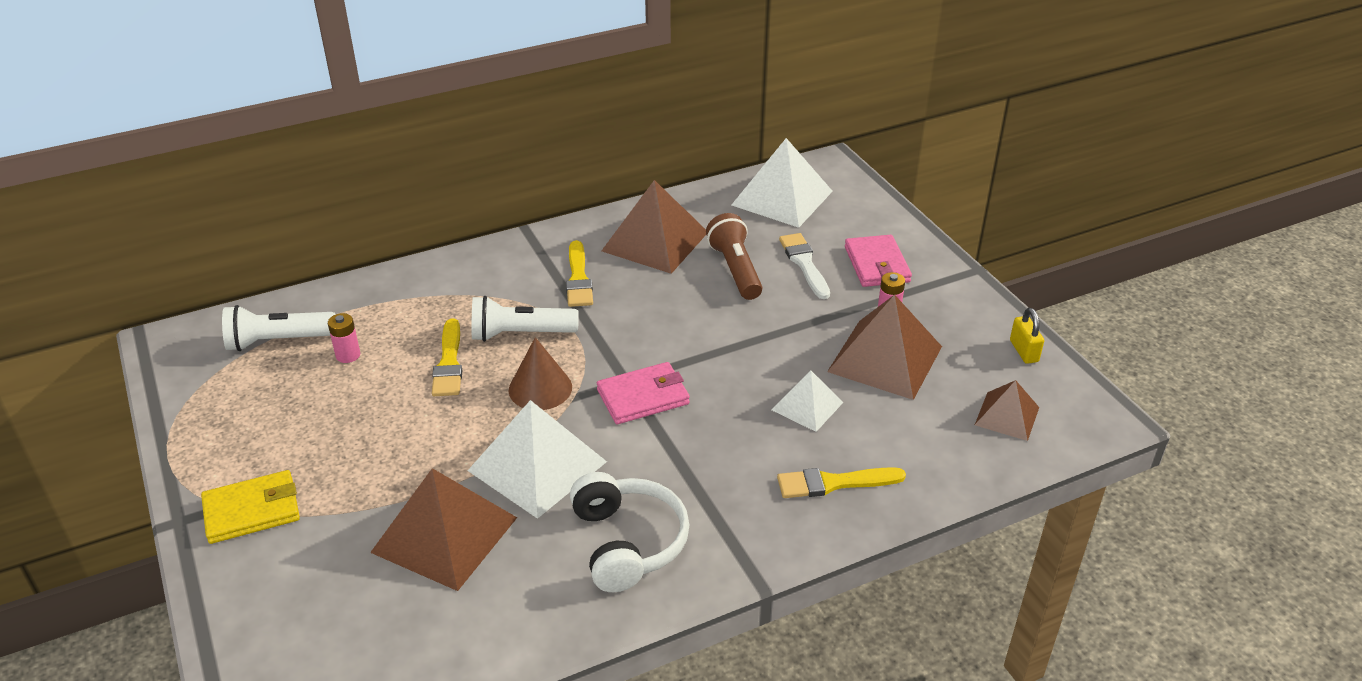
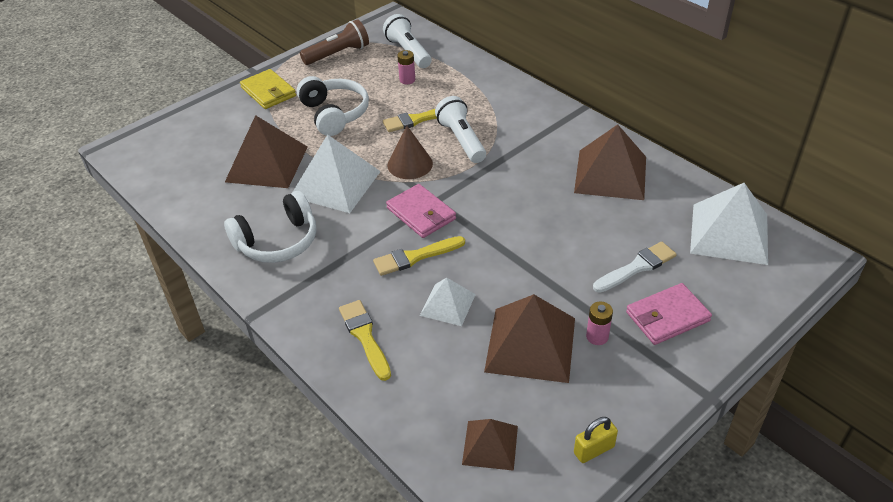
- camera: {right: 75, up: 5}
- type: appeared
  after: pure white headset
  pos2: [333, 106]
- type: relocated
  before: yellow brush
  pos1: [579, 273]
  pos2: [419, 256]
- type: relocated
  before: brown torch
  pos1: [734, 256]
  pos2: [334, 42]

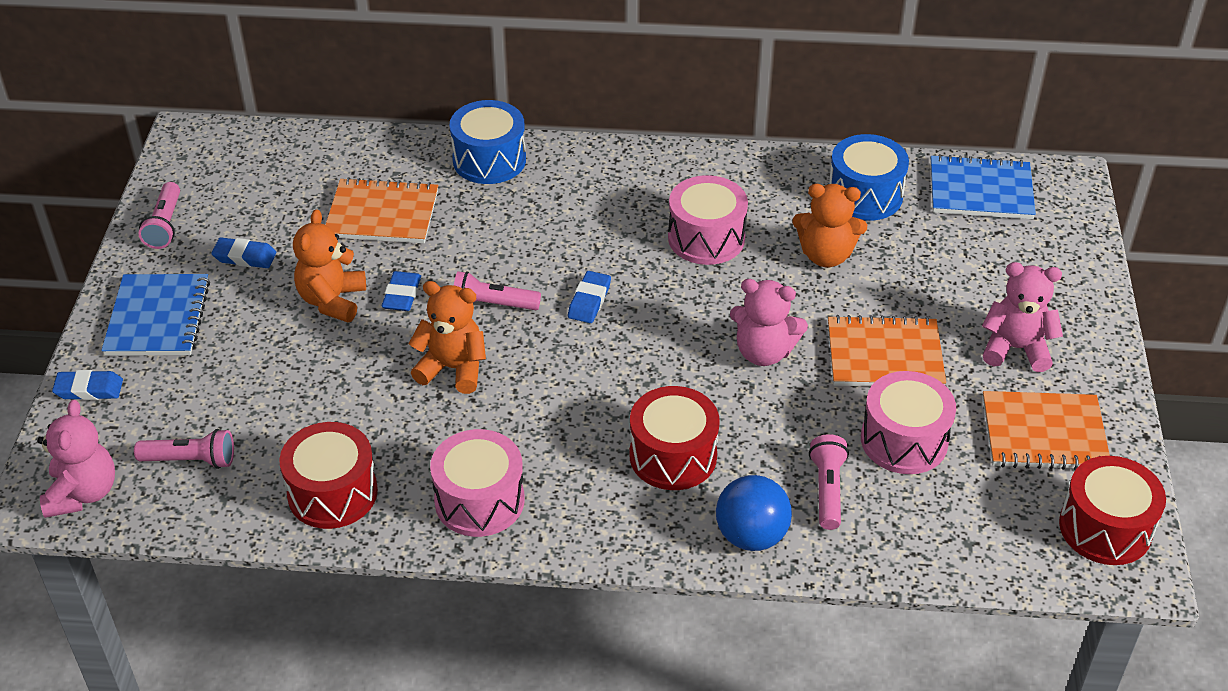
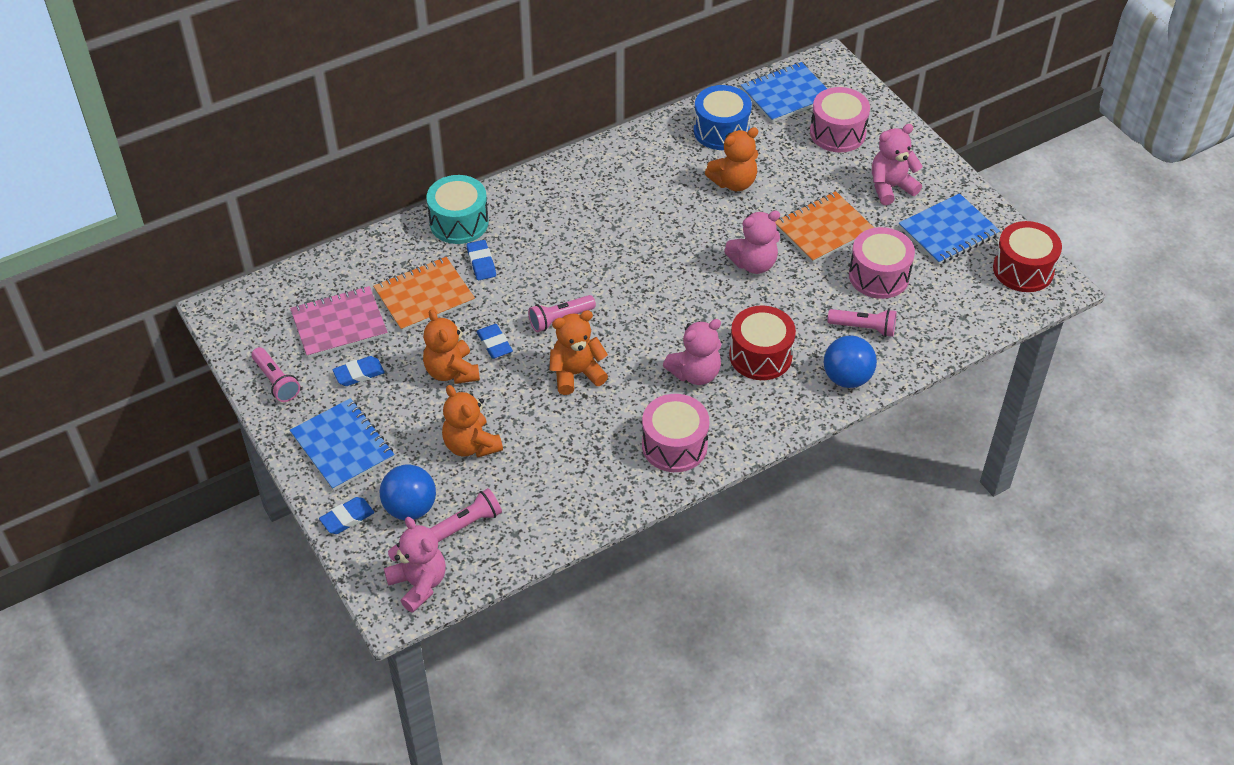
- camera: {right: -35, up: 5}
- type: missing
  before: red toy drum
  pos1: [328, 475]
- type: appeared
  after: pink notebook
  pos2: [339, 322]
- type: appeared
  after: royal blue sphere
  pos2: [408, 492]
- type: appeared
  after: orange teddy
  pos2: [472, 421]
- type: appeared
  after: pink teddy
  pos2: [692, 352]
- type: relocated
  before: royal blue pencil eraser
  pos1: [589, 297]
  pos2: [481, 260]
- type: relocated
  before: pink toy drum
  pos1: [708, 220]
  pos2: [840, 119]
- type: colour
  before: royal blue toy drum
  after: teal toy drum
  pos1: [488, 142]
  pos2: [458, 209]
- type: colour
  before: orange notebook
  after: royal blue notebook
  pos1: [1046, 430]
  pos2: [949, 229]
- type: spun
  before: pink torch
  pos1: [829, 482]
  pos2: [862, 323]
  turn: 135

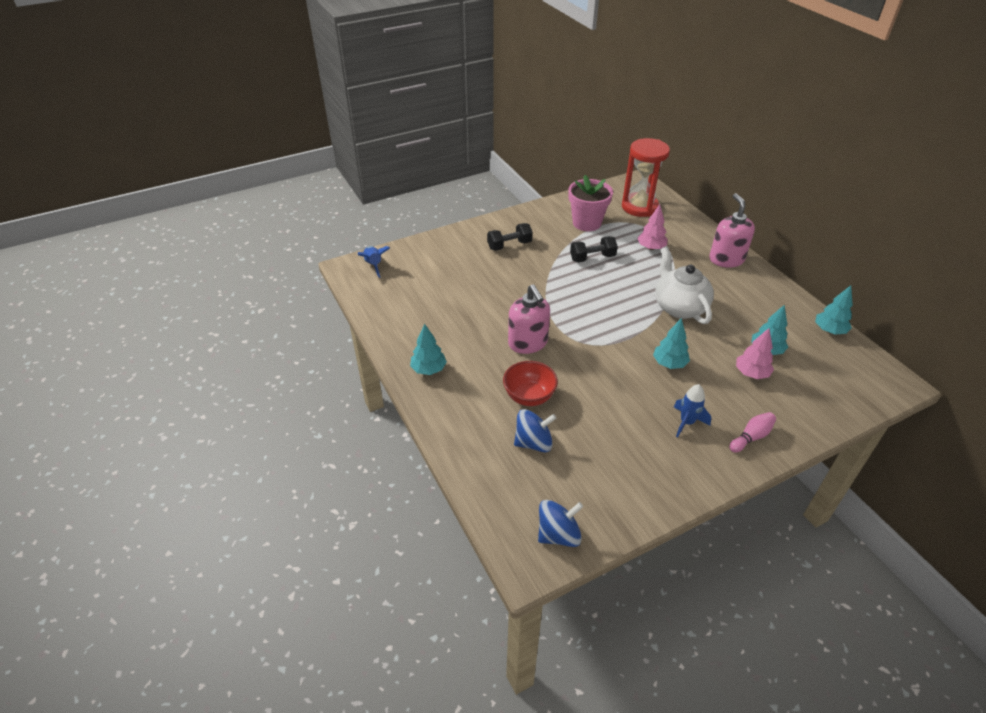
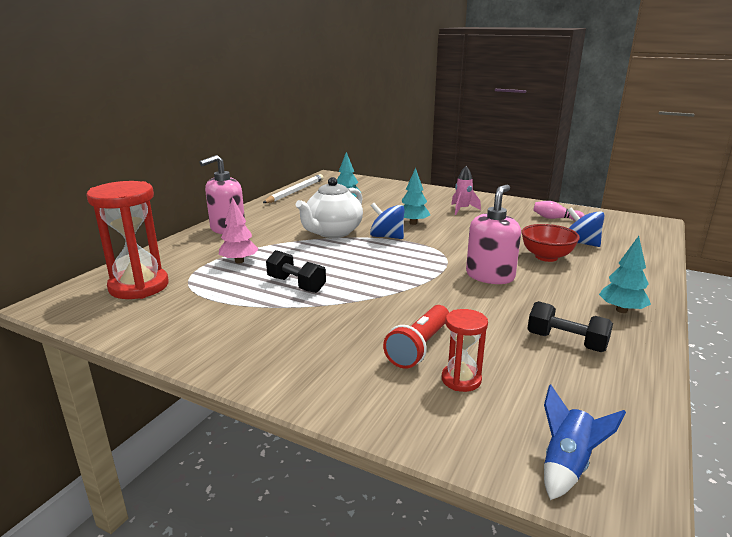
- camera: {right: -125, up: -20}
- type: missing
  before: pink flower pot
  pos1: [590, 203]
- type: missing
  before: pink fir tree
  pos1: [755, 353]
- type: appeared
  after: red torch
  pos2: [416, 337]
- type: appeared
  after: red sandglass
  pos2: [465, 350]
- type: relocated
  before: ebony hand weight
  pos1: [510, 237]
  pos2: [570, 326]
- type: relocated
  before: royal blue whirligig
  pos1: [560, 523]
  pos2: [387, 221]
- type: relocated
  before: pink skittle
  pos1: [752, 432]
  pos2: [558, 211]
- type: exchanged
  before: teal fir tree
  after: pure white wooden pencil
  pos1: [834, 309]
  pos2: [293, 188]
- type: colour
  before: royal blue rocket
  after: pink rocket
  pos1: [692, 410]
  pos2: [466, 190]

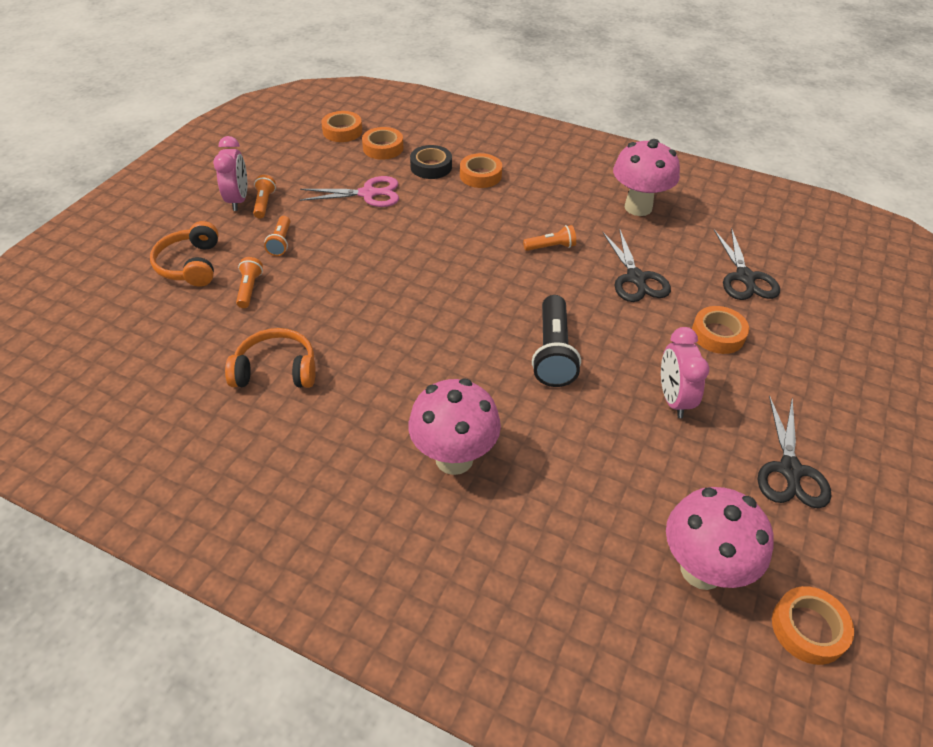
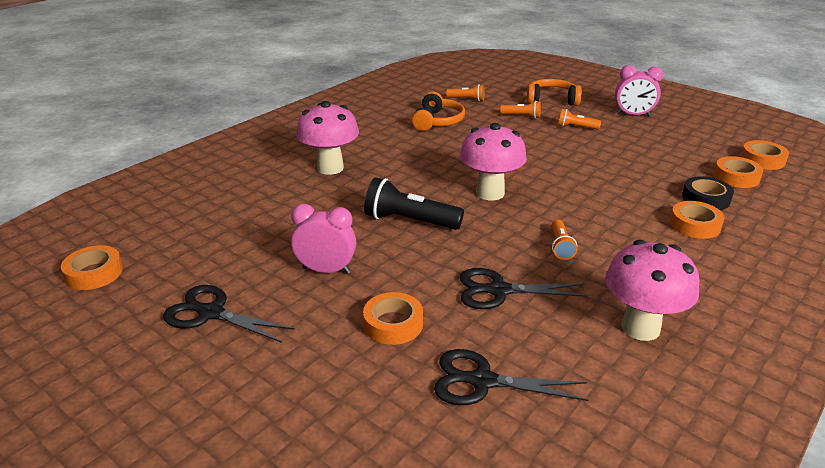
- camera: {right: 105, up: -15}
- type: missing
  before: pink shears
  pos1: [349, 191]
- type: relocated
  before: orange torch
  pos1: [264, 197]
  pos2: [465, 92]
- type: relocated
  before: pink fungus
  pos1: [720, 538]
  pos2: [493, 161]

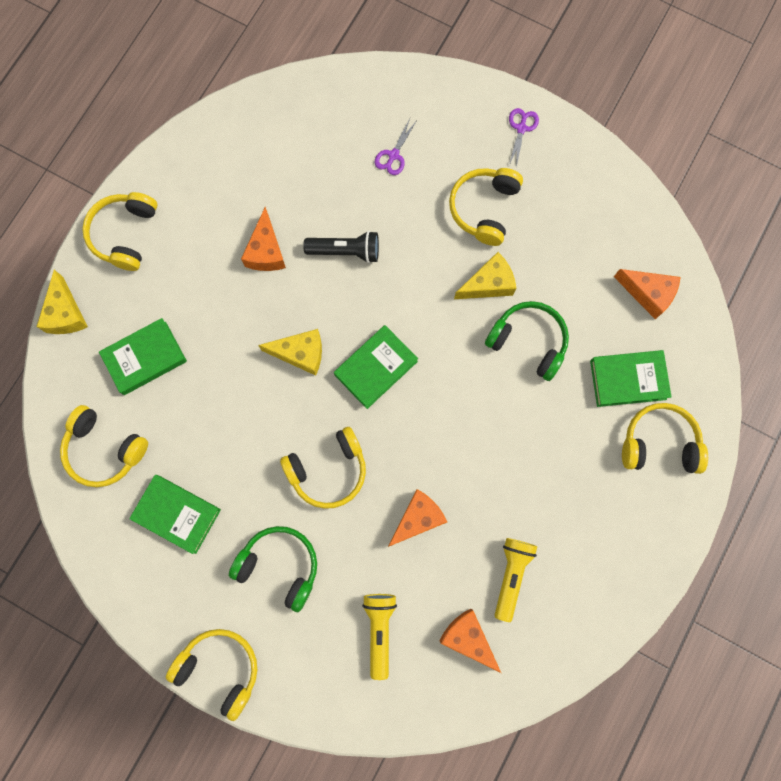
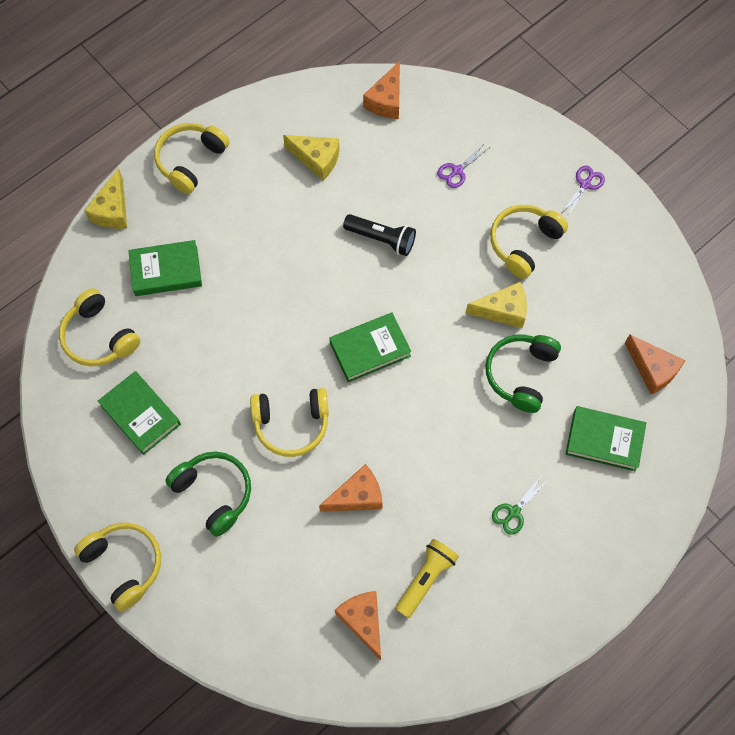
- camera: {right: 20, up: -10}
- type: missing
  before: yellow torch
  pos1: [379, 637]
- type: missing
  before: yellow headset
  pos1: [665, 438]
- type: appeared
  after: green shears
  pos2: [519, 506]
- type: relocated
  before: orange piece of cheese
  pos1: [263, 239]
  pos2: [381, 90]
- type: relocated
  before: yellow piece of cheese
  pos1: [290, 352]
  pos2: [311, 157]
- type: spun
  before: green headset
  pos1: [527, 341]
  pos2: [523, 373]
  turn: -120

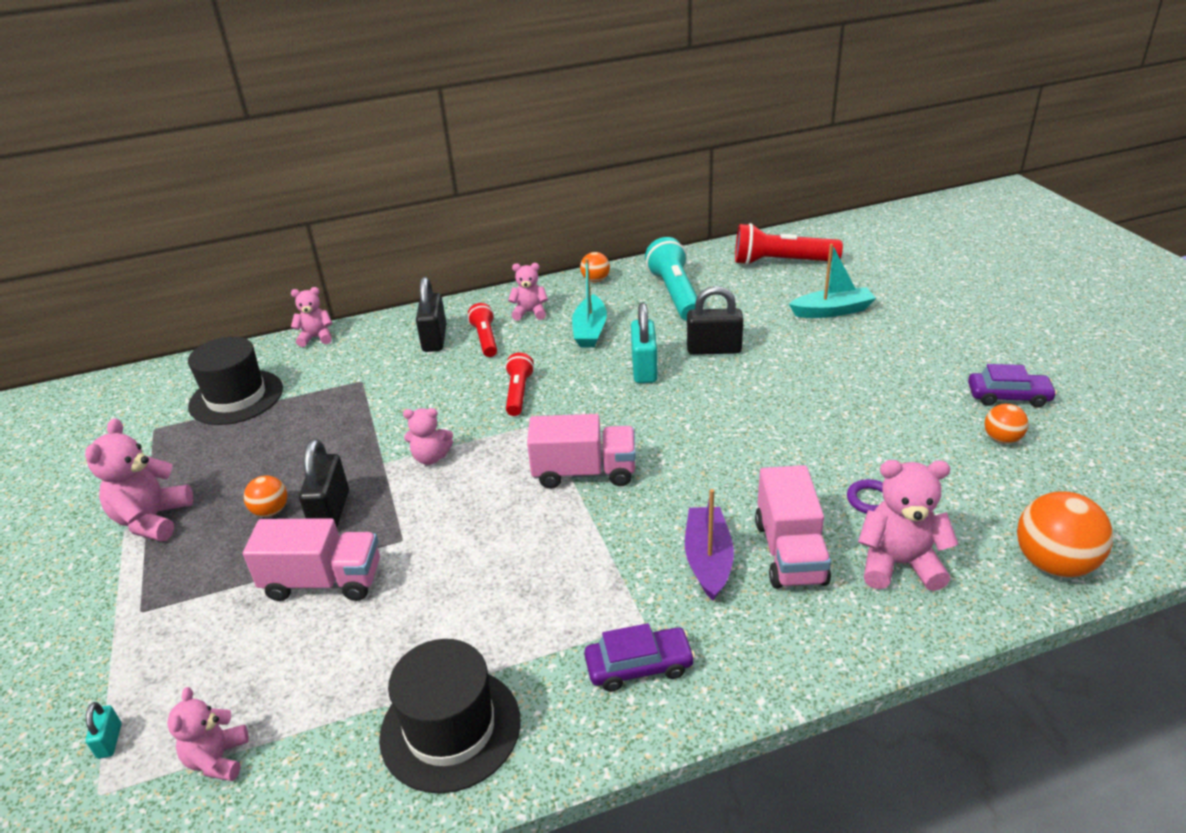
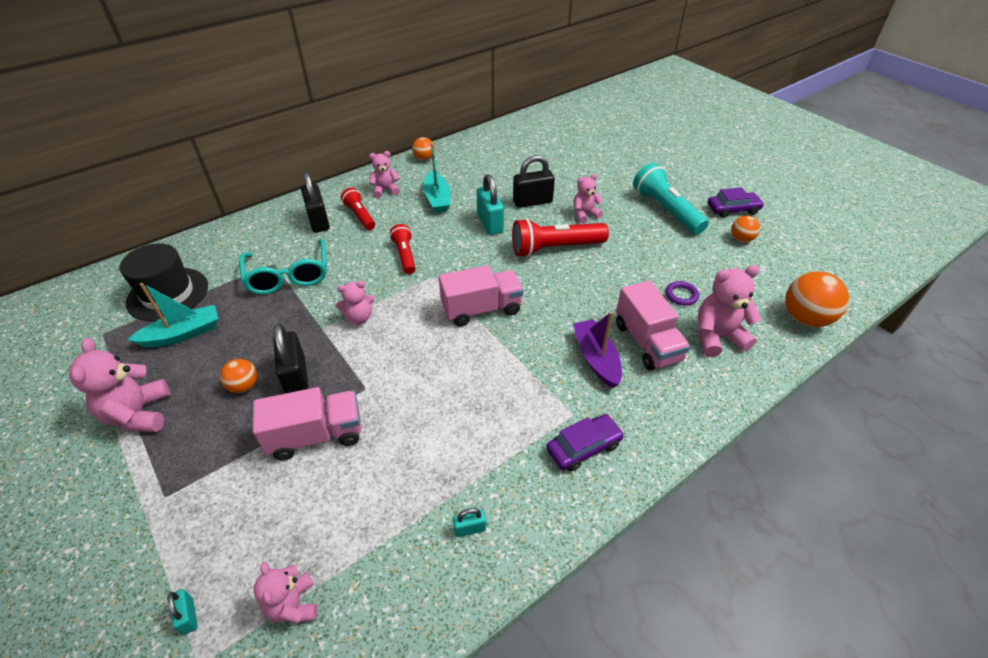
- camera: {right: -20, up: 10}
- type: appeared
  after: teal glasses
  pos2: [283, 266]
- type: relocated
  before: pink teddy
  pos1: [311, 317]
  pos2: [588, 198]
- type: relocated
  before: teal torch
  pos1: [671, 279]
  pos2: [671, 199]
- type: relocated
  before: red torch
  pos1: [789, 244]
  pos2: [560, 237]
- type: relocated
  before: teal sailboat
  pos1: [832, 281]
  pos2: [173, 315]
- type: exchanged
  before: ebony tall hat
  after: teal small lock
  pos1: [450, 716]
  pos2: [469, 522]

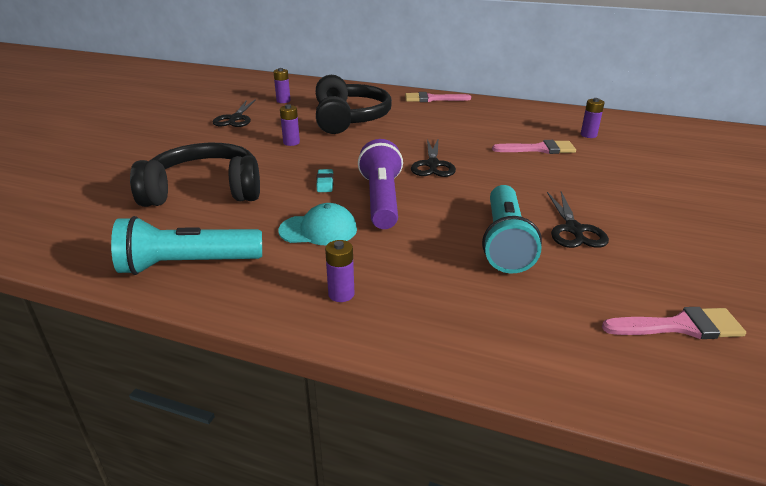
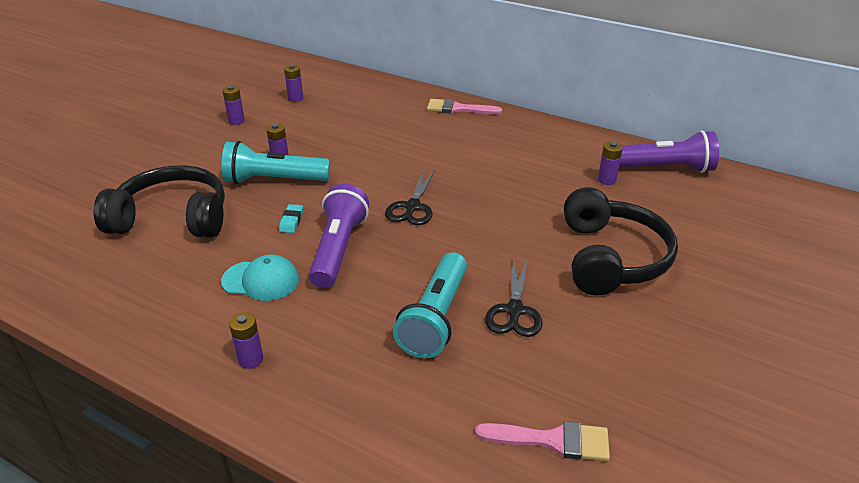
- camera: {right: 10, up: 5}
- type: missing
  before: pink brush
  pos1: [534, 147]
- type: appeared
  after: purple torch
  pos2: [669, 151]
- type: relocated
  before: teal torch
  pos1: [186, 245]
  pos2: [276, 162]
- type: relocated
  before: ebony headset
  pos1: [354, 104]
  pos2: [621, 241]
- type: exchanged
  before: ebony shears
  after: purple power cell
  pos1: [234, 113]
  pos2: [233, 105]

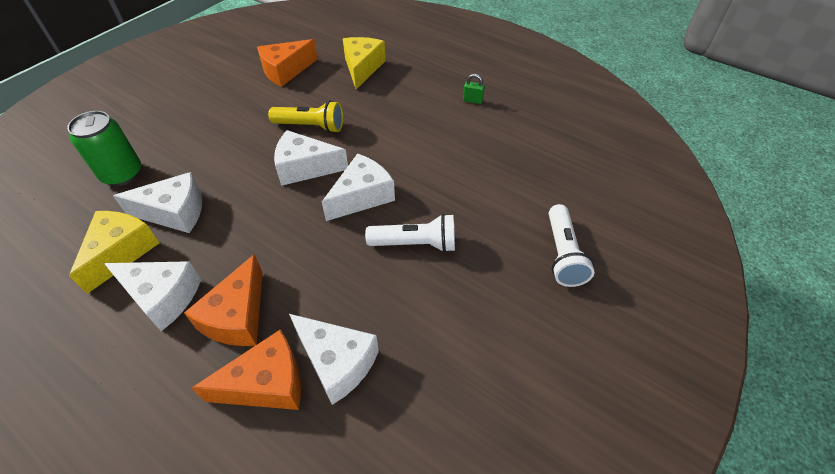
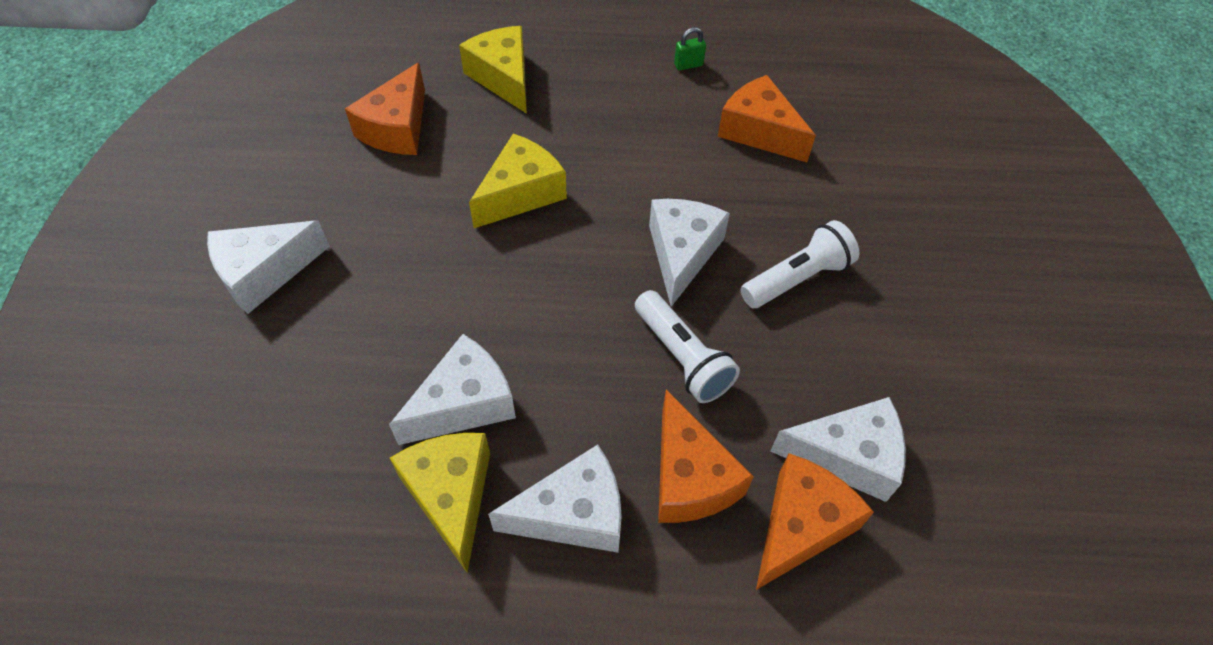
- camera: {right: -35, up: 5}
- type: missing
  before: green soda can
  pos1: [104, 148]
- type: appeared
  after: orange piece of cheese
  pos2: [767, 118]
- type: relocated
  before: pure white piece of cheese
  pos1: [311, 158]
  pos2: [268, 267]
- type: relocated
  before: pure white torch
  pos1: [571, 245]
  pos2: [687, 346]
- type: exchanged
  before: yellow torch
  after: yellow piece of cheese
  pos1: [305, 117]
  pos2: [518, 180]

